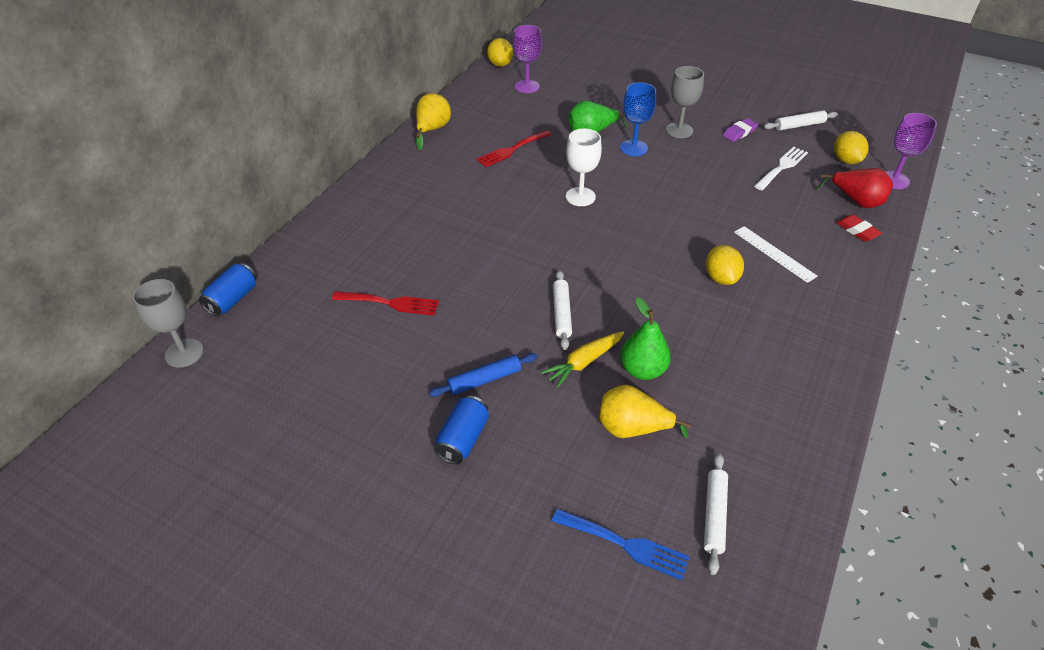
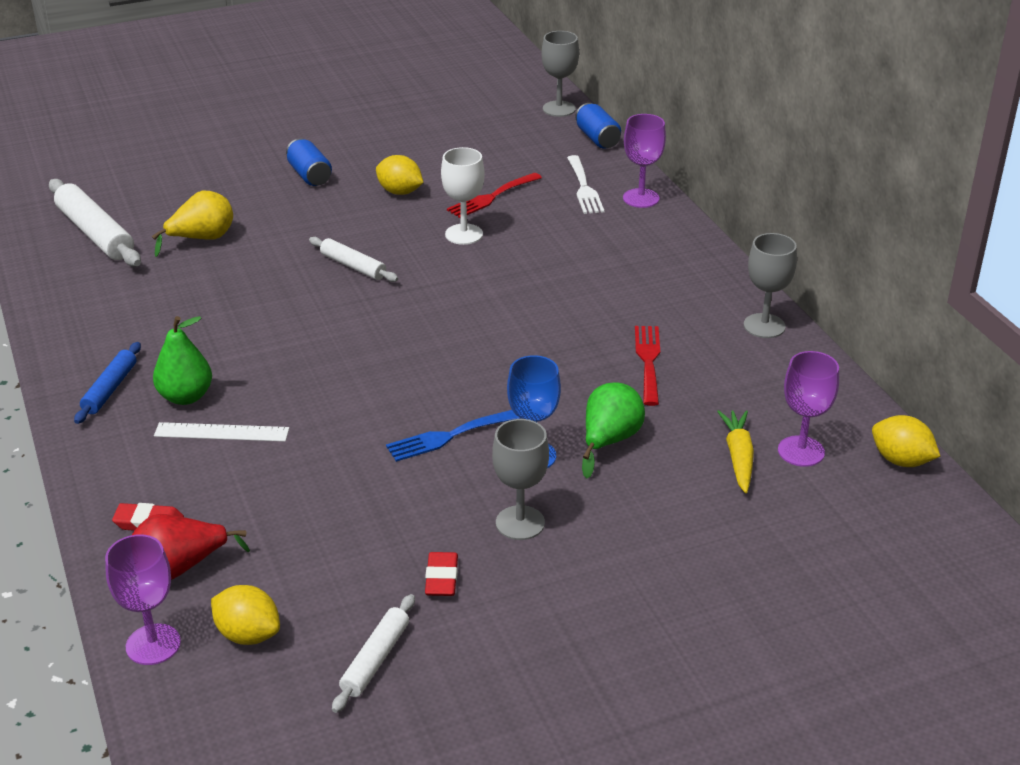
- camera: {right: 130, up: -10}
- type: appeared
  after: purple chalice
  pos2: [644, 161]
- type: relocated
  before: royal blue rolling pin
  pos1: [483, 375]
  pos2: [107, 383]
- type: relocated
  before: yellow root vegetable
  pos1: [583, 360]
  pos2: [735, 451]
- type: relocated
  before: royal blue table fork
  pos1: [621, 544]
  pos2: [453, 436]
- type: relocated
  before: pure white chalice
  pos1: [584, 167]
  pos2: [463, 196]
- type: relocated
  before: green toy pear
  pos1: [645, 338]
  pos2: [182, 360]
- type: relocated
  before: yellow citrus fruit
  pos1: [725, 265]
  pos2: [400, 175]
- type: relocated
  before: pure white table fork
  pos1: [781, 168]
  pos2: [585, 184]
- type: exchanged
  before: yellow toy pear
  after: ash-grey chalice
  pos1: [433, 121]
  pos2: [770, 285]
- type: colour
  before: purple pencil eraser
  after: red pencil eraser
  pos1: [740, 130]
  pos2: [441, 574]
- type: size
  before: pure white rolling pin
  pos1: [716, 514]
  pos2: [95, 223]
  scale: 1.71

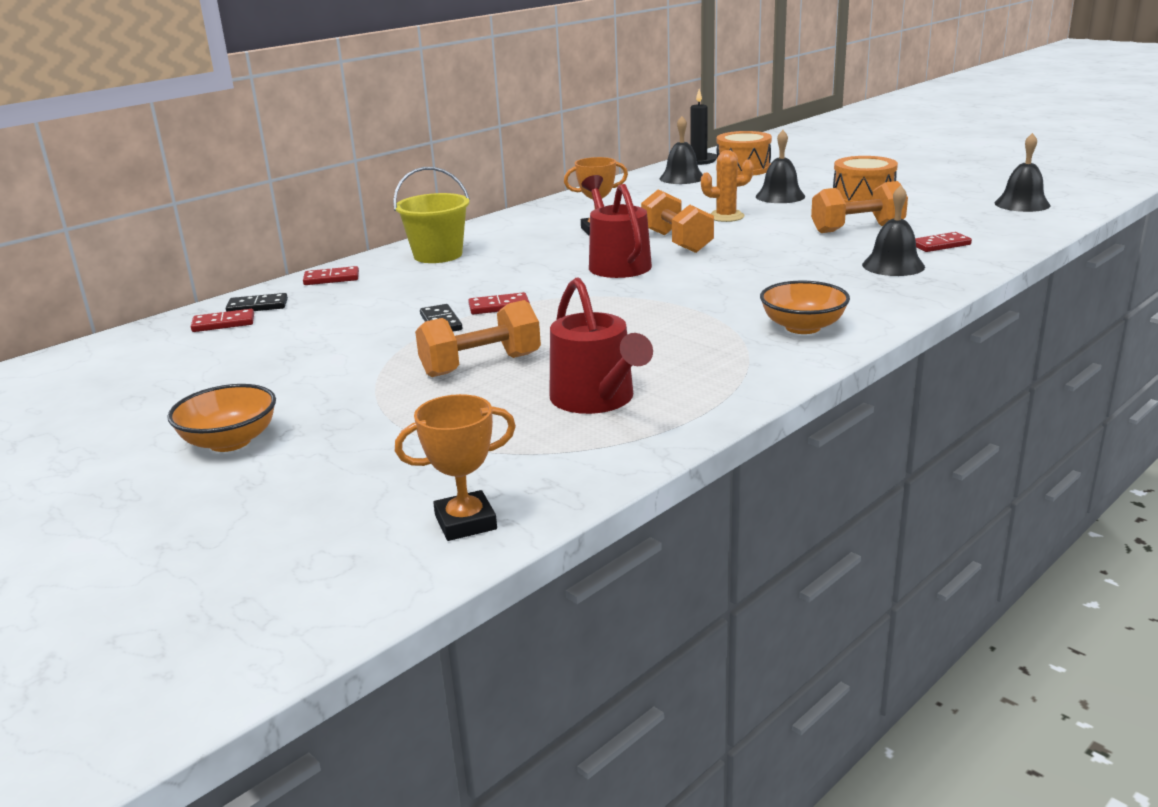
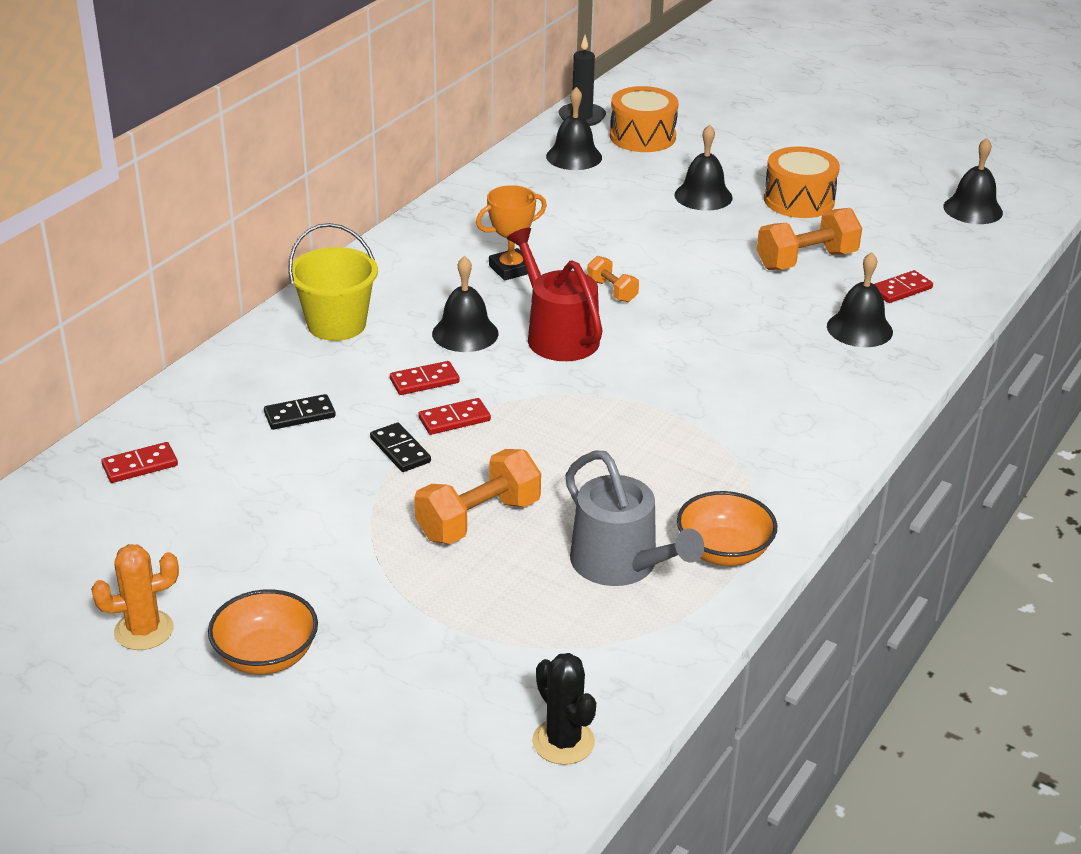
- camera: {right: -15, up: 10}
- type: appeared
  after: ebony bell
  pos2: [465, 304]
- type: relocated
  before: ebony domino piece
  pos1: [257, 302]
  pos2: [300, 412]
- type: relocated
  before: red domino piece
  pos1: [331, 275]
  pos2: [425, 378]
- type: relocated
  before: orange cactus
  pos1: [727, 186]
  pos2: [135, 597]
- type: relocated
  before: orange deep dish
  pos1: [805, 307]
  pos2: [727, 528]
- type: exchanged
  before: orange prize cup
  after: ebony cactus
  pos1: [455, 467]
  pos2: [564, 709]
- type: colour
  before: red sprinkling can
  after: ash-grey sprinkling can
  pos1: [601, 345]
  pos2: [634, 518]
- type: size
  before: orange hand weight
  pos1: [677, 221]
  pos2: [613, 279]
  scale: 0.56

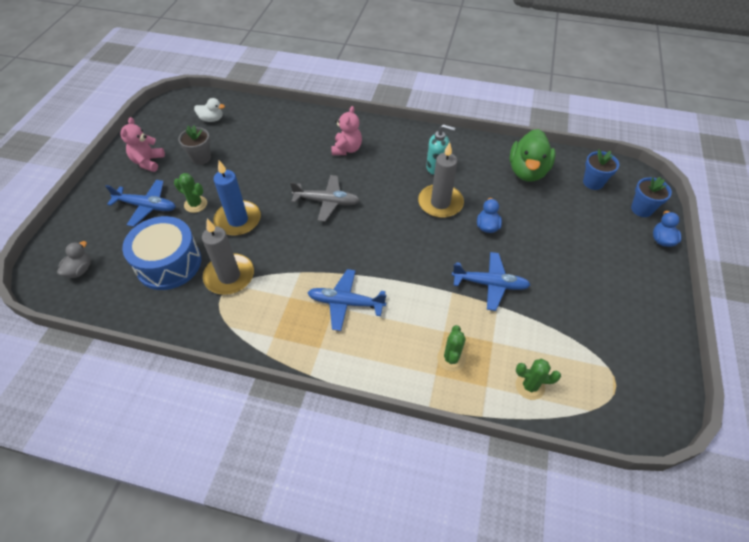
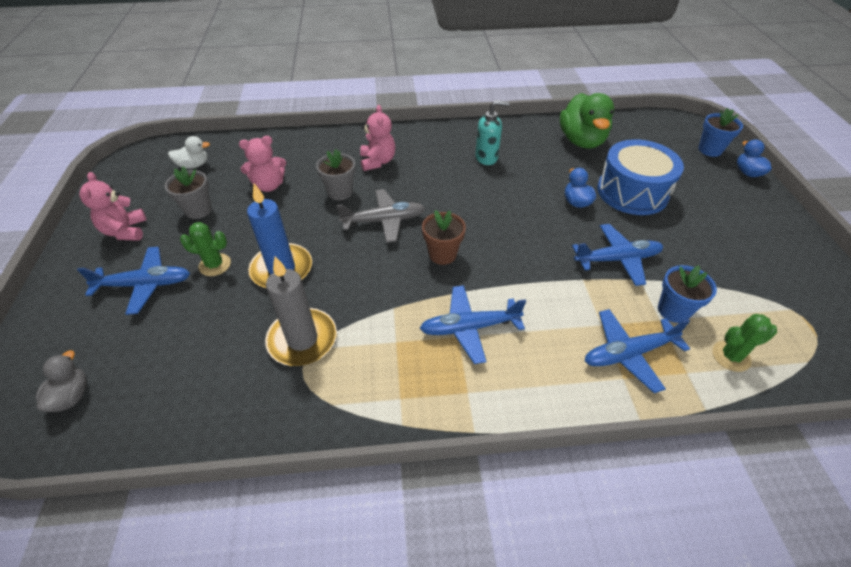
- camera: {right: -20, up: -5}
- type: missing
  before: ash-grey candle
  pos1: [441, 180]
- type: appeared
  after: pink teddy
  pos2: [262, 164]
- type: appeared
  after: ash-grey flower pot
  pos2: [335, 174]
- type: appeared
  after: brown flower pot
  pos2: [444, 237]
- type: relocated
  before: royal blue toy drum
  pos1: [161, 253]
  pos2: [640, 177]
- type: relocated
  before: royal blue flower pot
  pos1: [601, 170]
  pos2: [687, 294]
- type: exchanged
  before: green cactus
  after: royal blue plane
  pos1: [451, 348]
  pos2: [637, 351]

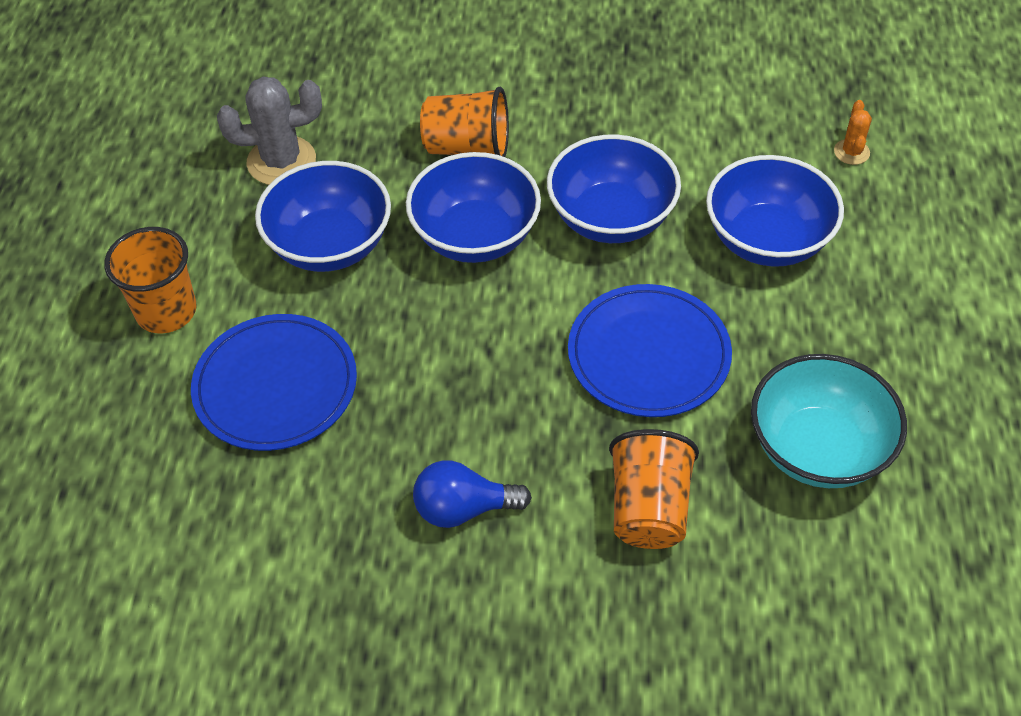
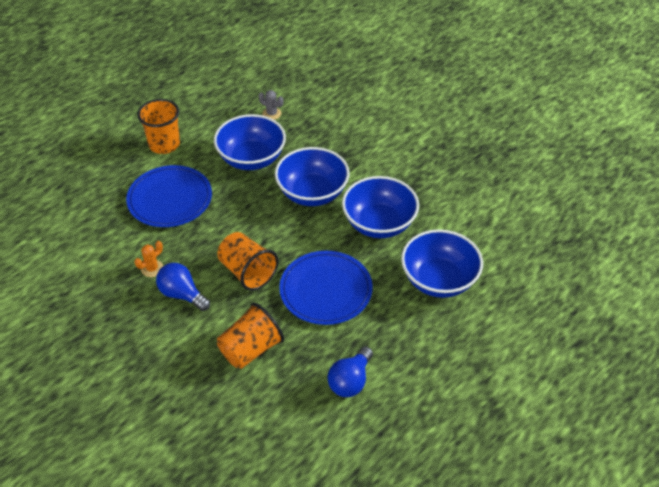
- camera: {right: 40, up: -5}
- type: relocated
  before: orange tumbler
  pos1: [464, 122]
  pos2: [248, 261]
- type: relocated
  before: orange cactus
  pos1: [853, 132]
  pos2: [148, 259]
- type: exchanged
  before: teal deep dish
  after: royal blue light bulb
  pos1: [829, 421]
  pos2: [350, 372]
- type: size
  before: ash-grey cactus
  pos1: [269, 130]
  pos2: [271, 105]
  scale: 0.51

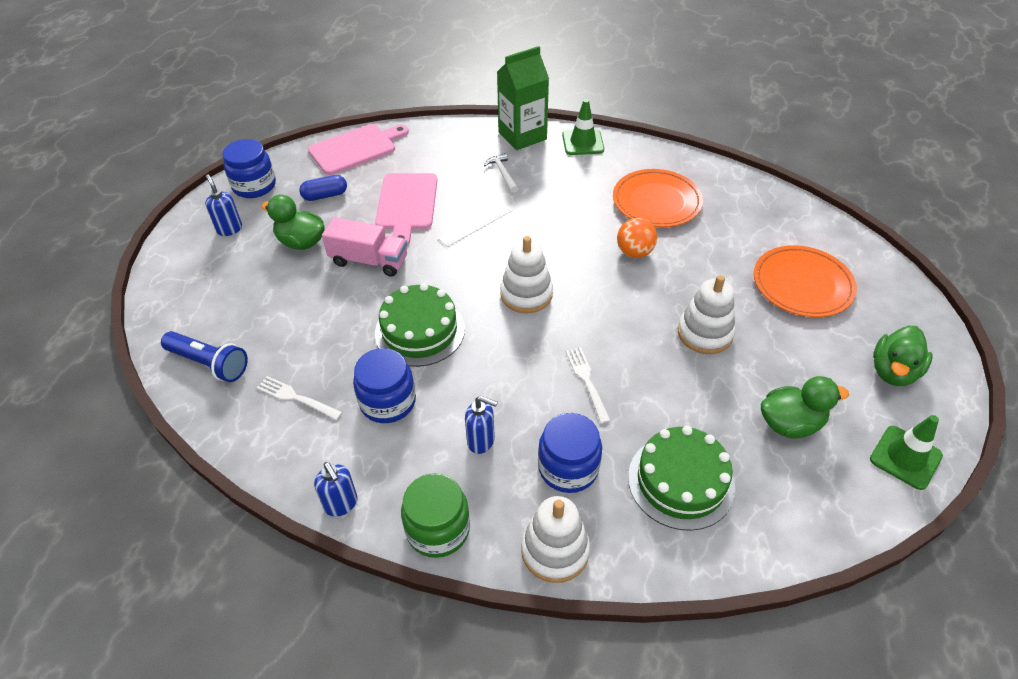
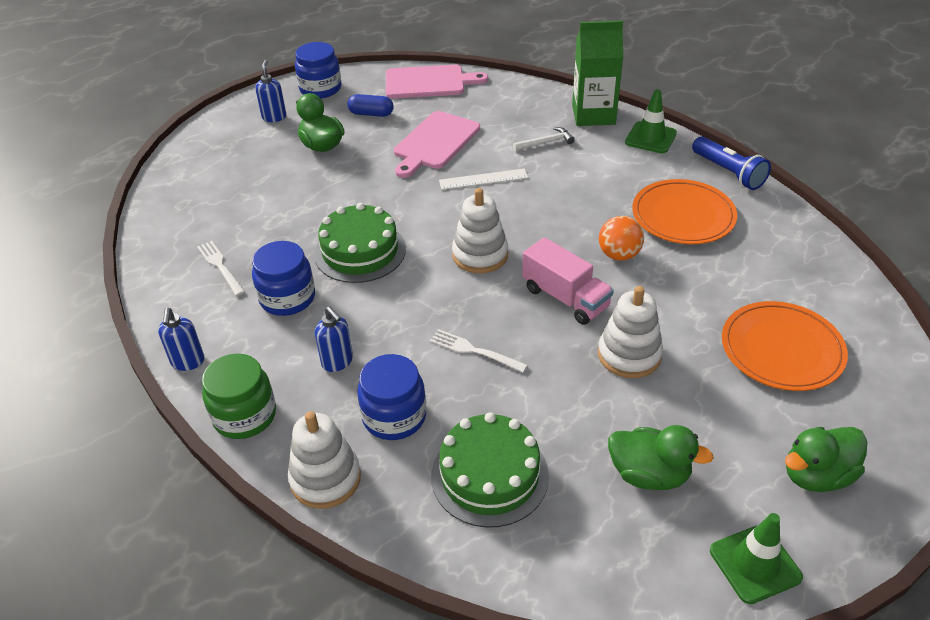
- camera: {right: 30, up: -5}
- type: relocated
  before: royal blue torch
  pos1: [204, 356]
  pos2: [731, 163]
- type: relocated
  before: pink lorry
  pos1: [364, 246]
  pos2: [568, 281]
- type: spun
  before: pure white carpenter's hammer
  pos1: [501, 173]
  pos2: [544, 139]
  turn: 60
- type: spun
  before: pure white table fork
  pos1: [588, 385]
  pos2: [479, 351]
  turn: -75

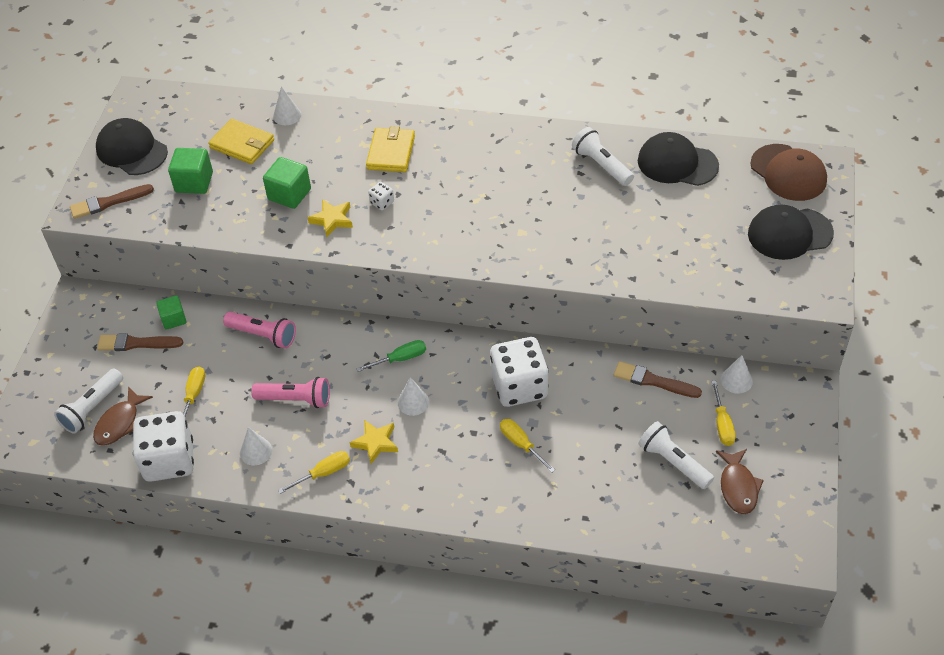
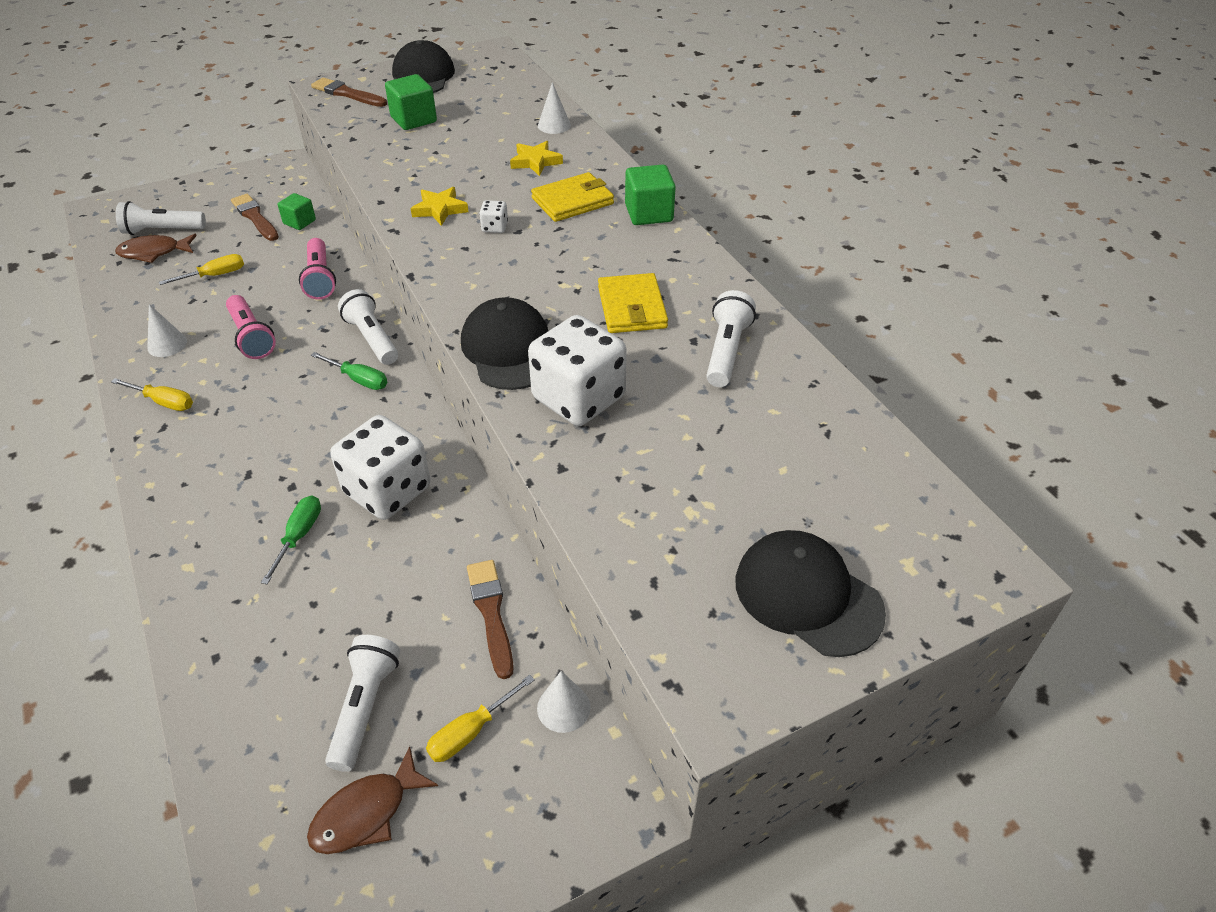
- camera: {right: 50, up: -5}
- type: missing
  before: pure white cone shape
  pos1: [413, 396]
- type: missing
  before: brown baseball cap
  pos1: [788, 172]
- type: appeared
  after: pure white torch
  pos2: [368, 327]
- type: relocated
  before: pure white game die
  pos1: [163, 446]
  pos2: [577, 370]
- type: relocated
  before: yellow card wallet
  pos1: [241, 141]
  pos2: [633, 303]
- type: relocated
  before: green block
  pos1: [287, 183]
  pos2: [650, 194]
- type: relocated
  before: yellow star
  pos1: [374, 442]
  pos2: [536, 158]
- type: relocated
  before: ebony baseball cap
  pos1: [678, 159]
  pos2: [504, 343]
- type: colour
  before: yellow hand screwdriver
  after: green hand screwdriver
  pos1: [527, 446]
  pos2: [291, 540]

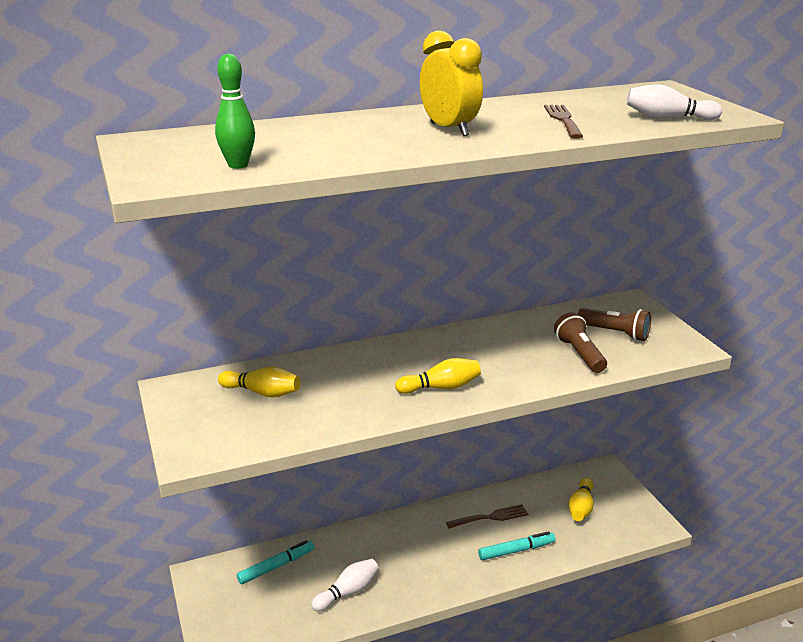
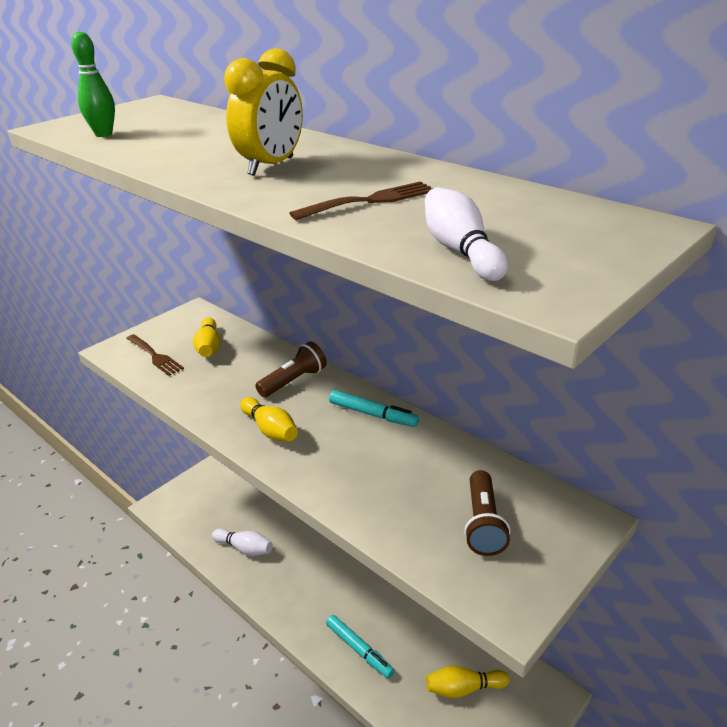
- camera: {right: 65, up: 5}
- type: relocated
  before: teal marker
  pos1: [275, 562]
  pos2: [374, 408]
- type: relocated
  before: brown table fork
  pos1: [487, 516]
  pos2: [155, 355]
- type: relocated
  before: brown torch
  pos1: [580, 342]
  pos2: [291, 369]

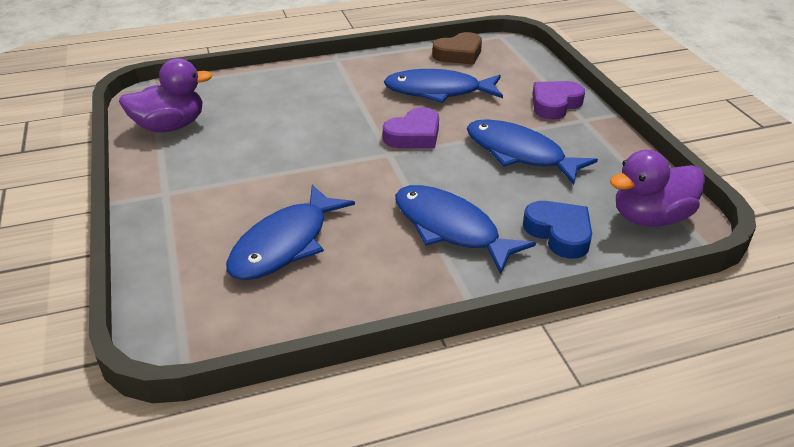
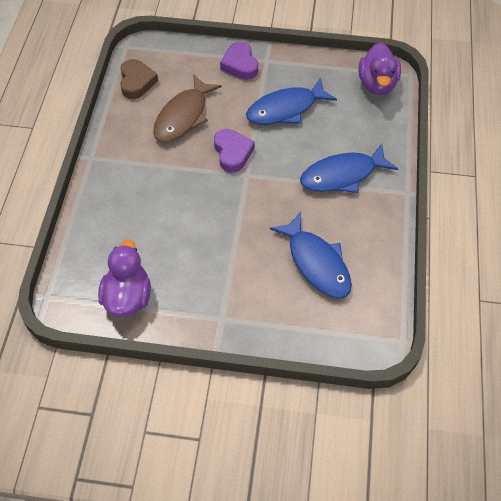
- camera: {right: -65, up: 20}
- type: missing
  before: royal blue heart
  pos1: [557, 230]
- type: colour
  before: royal blue toy fish
  after: brown toy fish
  pos1: [443, 86]
  pos2: [187, 108]

